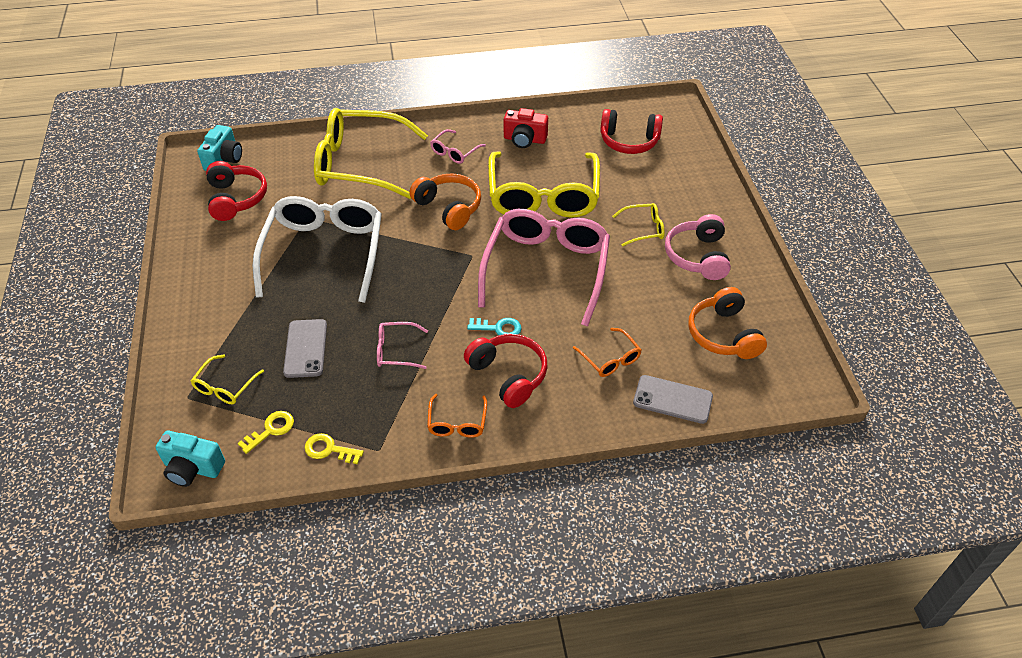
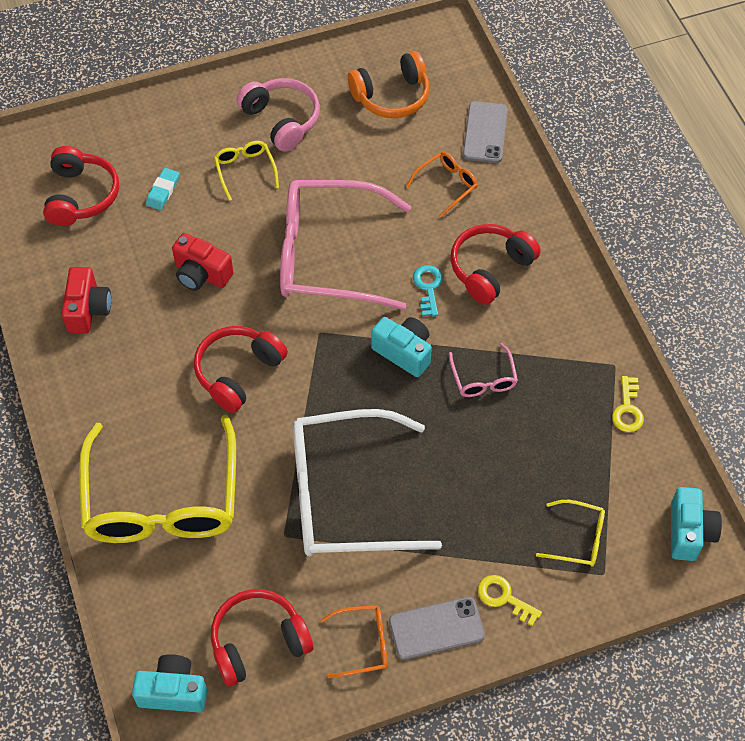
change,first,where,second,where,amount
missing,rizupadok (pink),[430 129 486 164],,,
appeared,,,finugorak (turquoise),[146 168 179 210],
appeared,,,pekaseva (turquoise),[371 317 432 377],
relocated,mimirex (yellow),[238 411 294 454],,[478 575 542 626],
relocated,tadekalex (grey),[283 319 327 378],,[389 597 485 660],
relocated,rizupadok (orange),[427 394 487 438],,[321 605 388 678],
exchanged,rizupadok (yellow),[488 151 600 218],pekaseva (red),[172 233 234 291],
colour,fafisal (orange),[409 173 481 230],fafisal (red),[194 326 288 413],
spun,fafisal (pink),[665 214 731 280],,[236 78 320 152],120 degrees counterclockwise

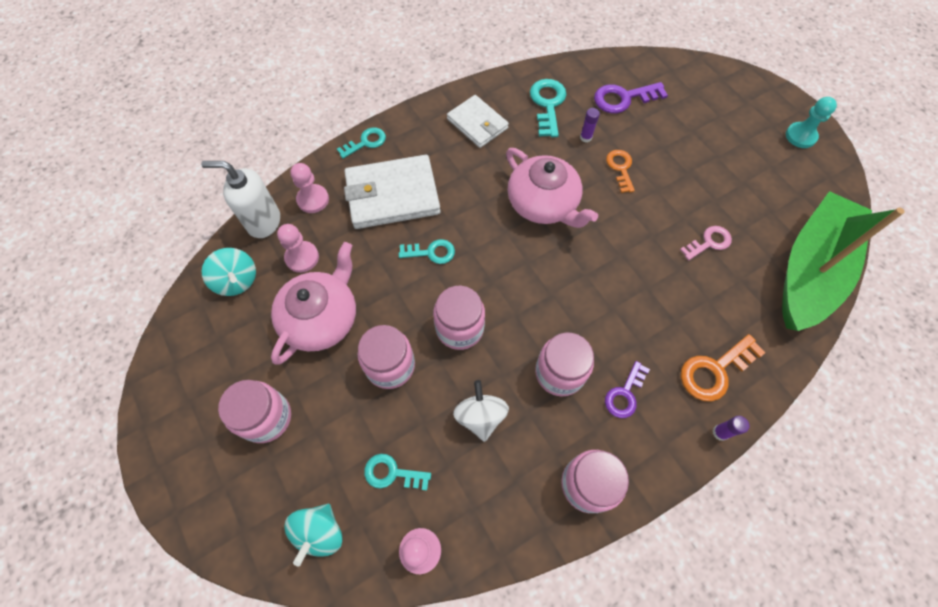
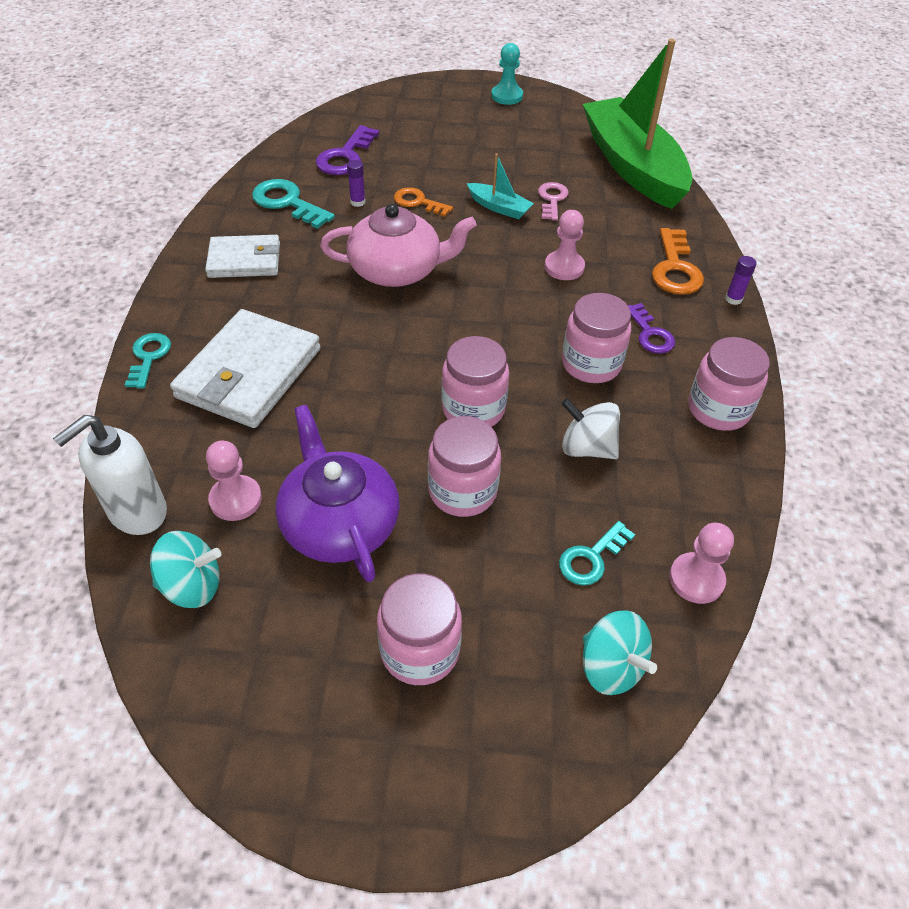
change,first,where,second,where,amount
missing,mimirex (turquoise),[399 239 455 264],,,
appeared,,,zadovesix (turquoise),[467 153 534 219],
relocated,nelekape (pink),[290 163 329 213],,[545 210 585 280],
colour,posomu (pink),[271 242 356 365],posomu (purple),[275 405 400 582],

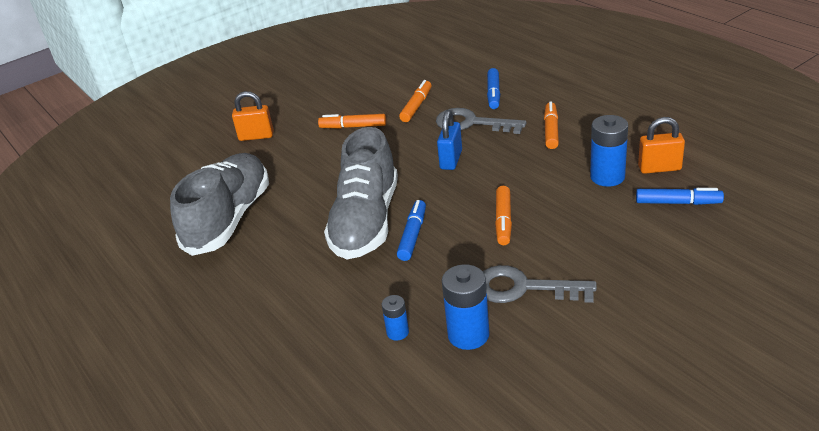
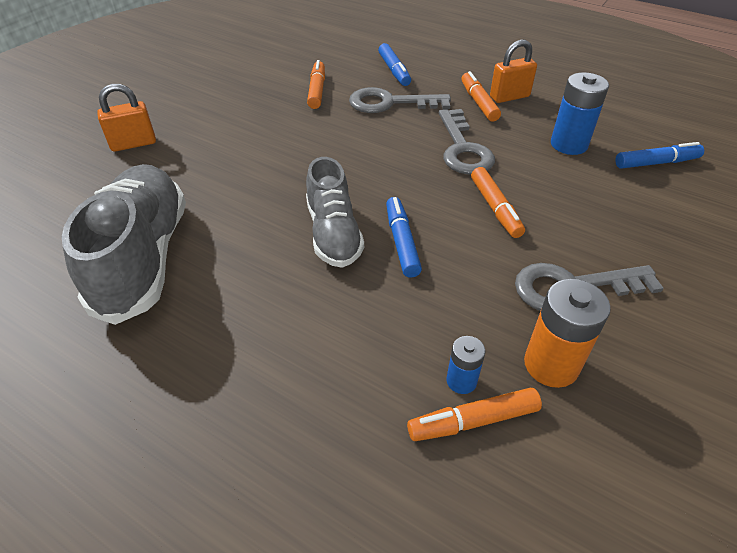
change,first,where,second,where,amount
missing,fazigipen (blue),[437 110 462 170],,,
appeared,,,mimirex (grey),[439 109 495 175],
relocated,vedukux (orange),[318 114 386 129],,[407 388 542 441],
relocated,fazigipen (orange),[638 117 685 174],,[490 39 537 103],
colour,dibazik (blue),[442 264 489 350],dibazik (orange),[524 279 611 388],
size,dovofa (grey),[324 127 398 259],,[306 157 364 268],x0.63

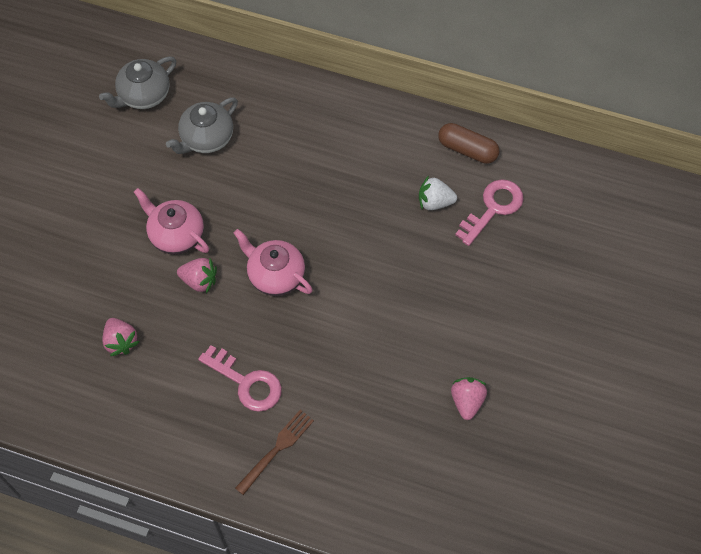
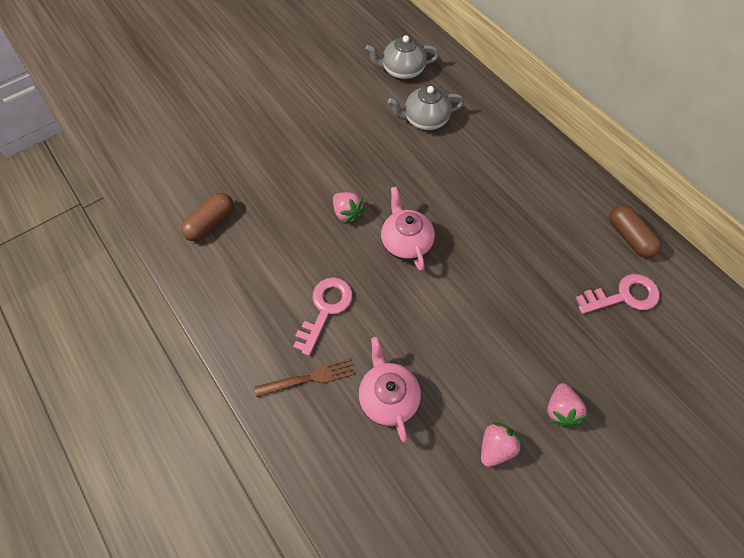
change,first,where,second,where,amount
missing,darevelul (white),[419 176 457 210],,,
appeared,,,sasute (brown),[181 193 234 241],
relocated,darevelul (pink),[102 318 139 356],,[547 383 588 427],
relocated,posomu (pink),[134 188 209 255],,[359 337 421 443],
spun,mimirex (pink),[198 345 282 412],,[293 277 353 356],135 degrees counterclockwise

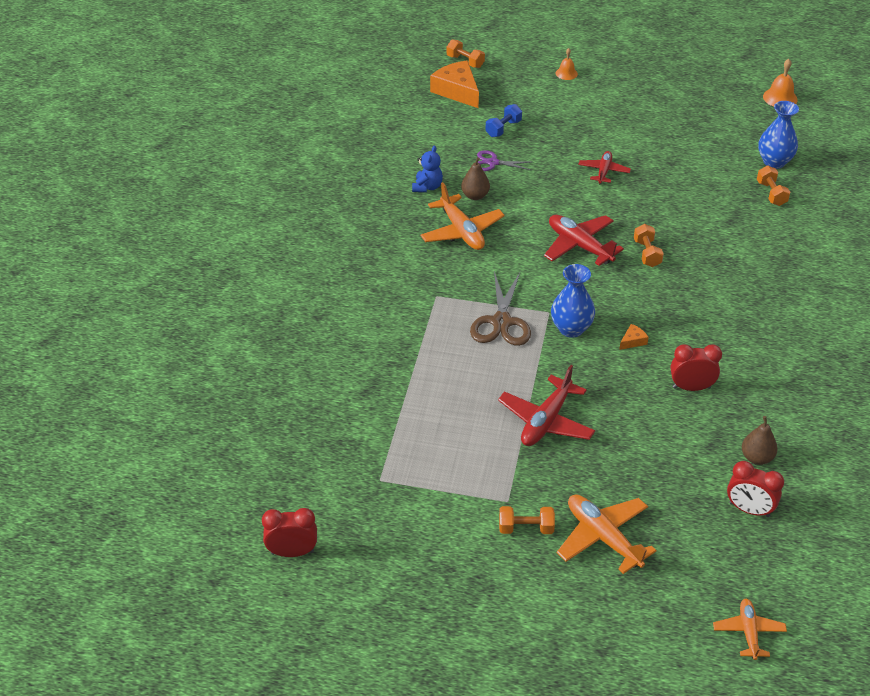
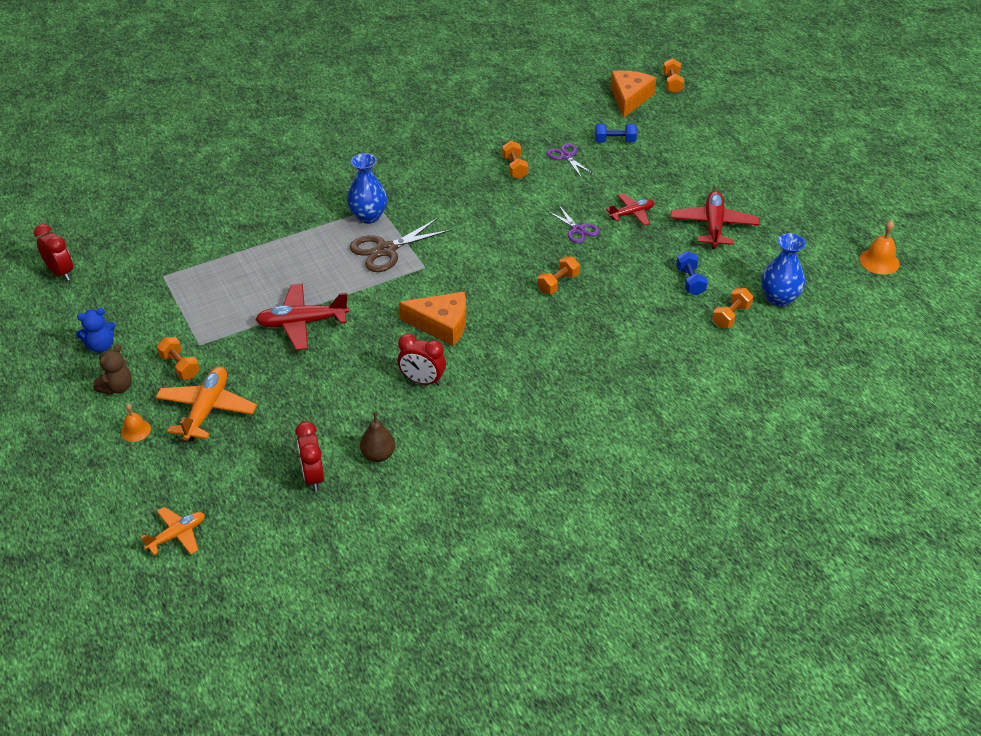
change,first,where,second,where,amount
missing,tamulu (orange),[420 182 505 250],,,
appeared,,,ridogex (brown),[94 345 132 395],
appeared,,,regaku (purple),[547 205 600 243],
appeared,,,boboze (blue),[676 251 708 295],
relocated,ridogex (blue),[412 146 443 192],,[76 308 116 353],
relocated,tamulu (red),[544 215 624 266],,[671 190 760 249],
relocated,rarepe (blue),[551 264 595 338],,[347 153 387 224],
relocated,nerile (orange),[556 48 578 80],,[121 403 151 442],
exchanged,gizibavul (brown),[461 157 490 200],boboze (orange),[502 141 529 179],
spun,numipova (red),[671 344 722 391],,[398 333 446 386],150 degrees clockwise
size,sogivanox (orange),[619 324 648 350],,[399 292 466 346],x2.28

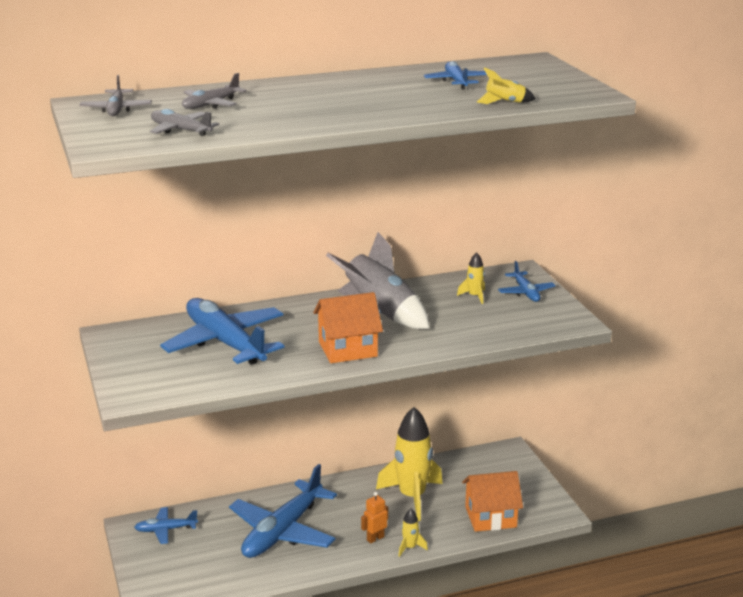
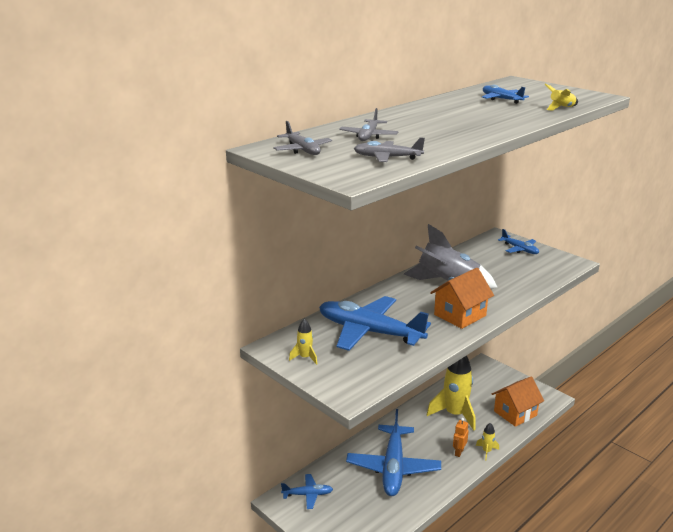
change,first,where,second,where,amount
relocated,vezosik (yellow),[457 252 485 304],,[289 319 317 365],
spun,tamulu (blue),[134 507 198 544],,[281 474 333 509],150 degrees counterclockwise

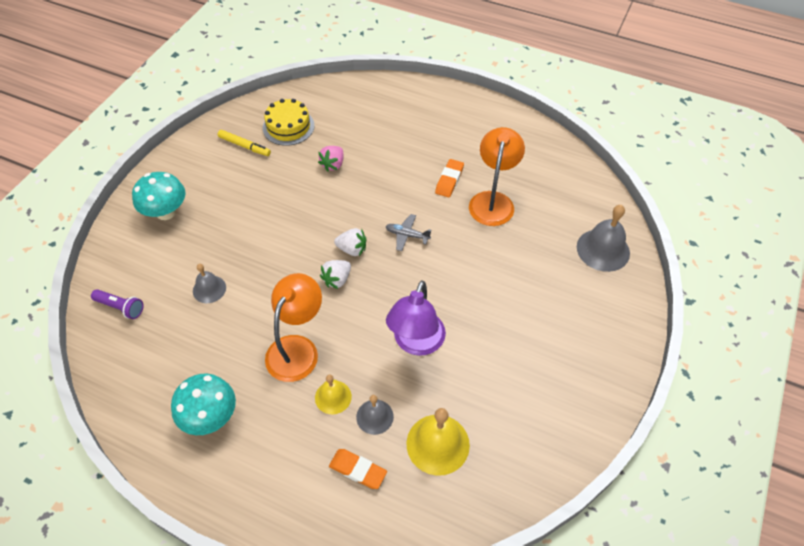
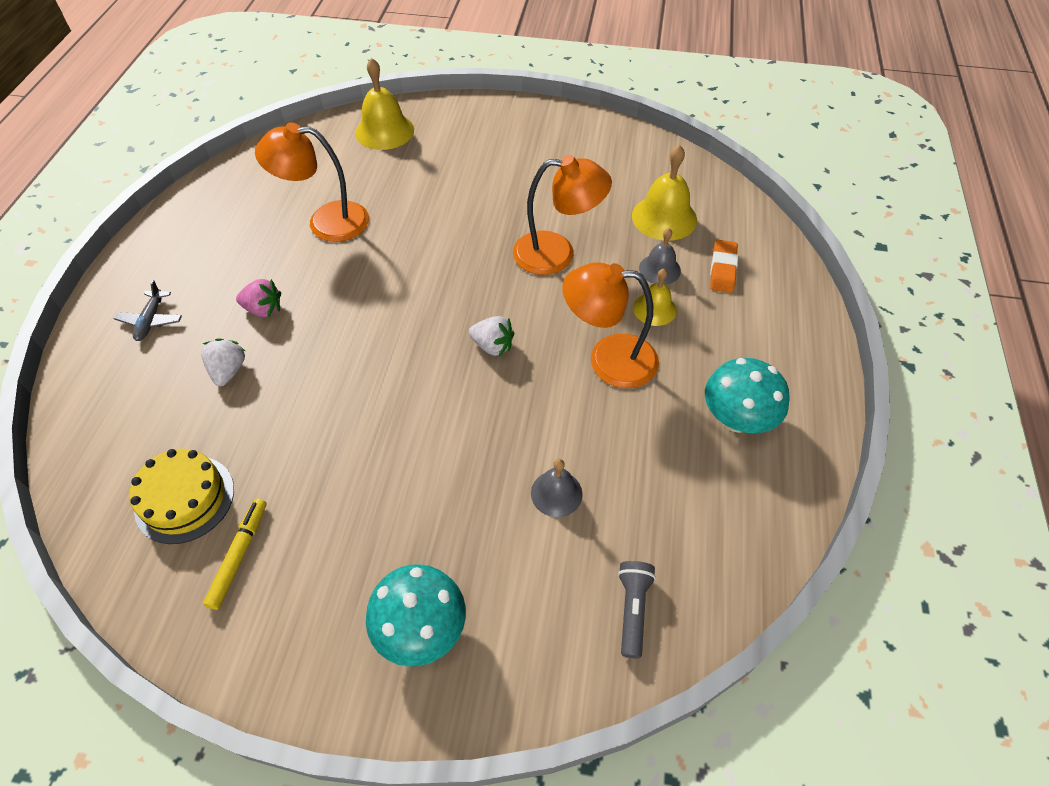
change,first,where,second,where,amount
missing,finugorak (orange),[435 159 464 198],,,
relocated,darevelul (pink),[318 146 344 172],,[236 279 281 317],
relocated,darevelul (white),[334 228 366 256],,[201 338 245 386],
relocated,tamulu (grey),[385 214 432 251],,[114 280 182 341],
colour,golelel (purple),[91 289 143 319],golelel (grey),[618 561 656 658],
colour,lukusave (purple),[386 280 446 356],lukusave (orange),[513 155 612 275],
colour,nerile (grey),[577 205 630 272],nerile (yellow),[355 58 414 150],

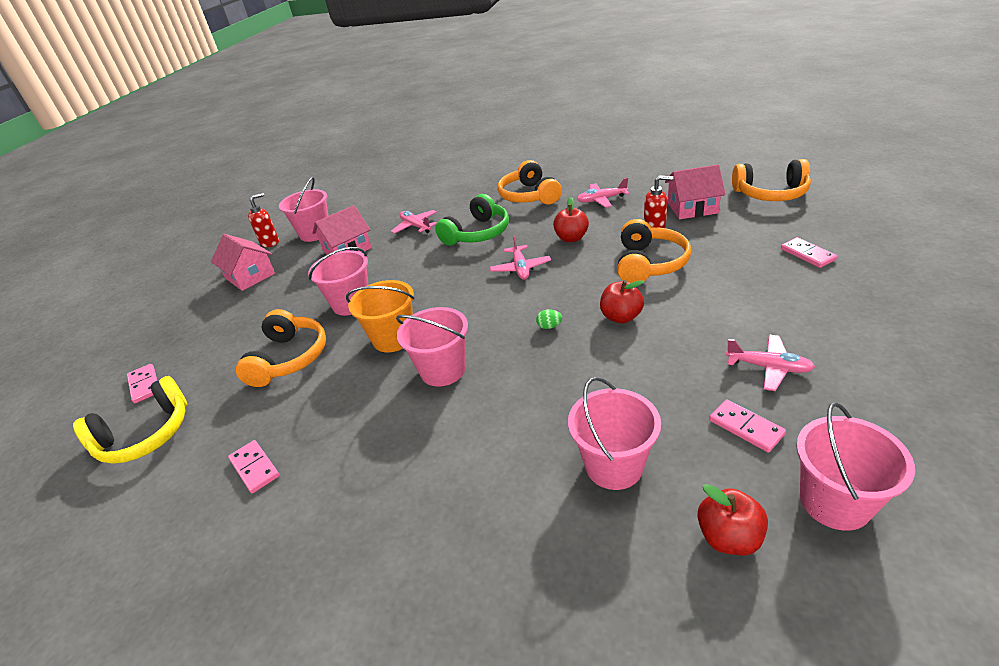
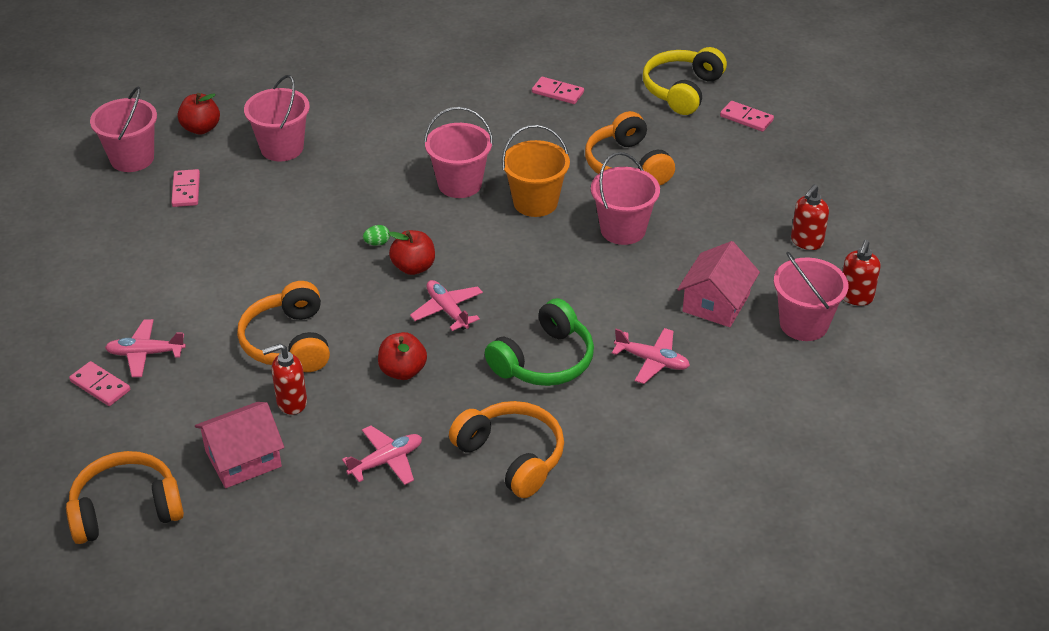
change,first,where,second,where,amount
relocated,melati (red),[600 280 644 323],,[388 230 435 275],
relocated,tamulu (pink),[726 335 815 391],,[105 319 186 377],
exchanged,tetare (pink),[211 234 275 291],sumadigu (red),[791 185 829 250],
spun,fafisal (green),[435 194 509 246],,[485 298 594 386],150 degrees counterclockwise
spun,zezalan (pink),[709 399 786 452],,[171 169 200 207],60 degrees clockwise

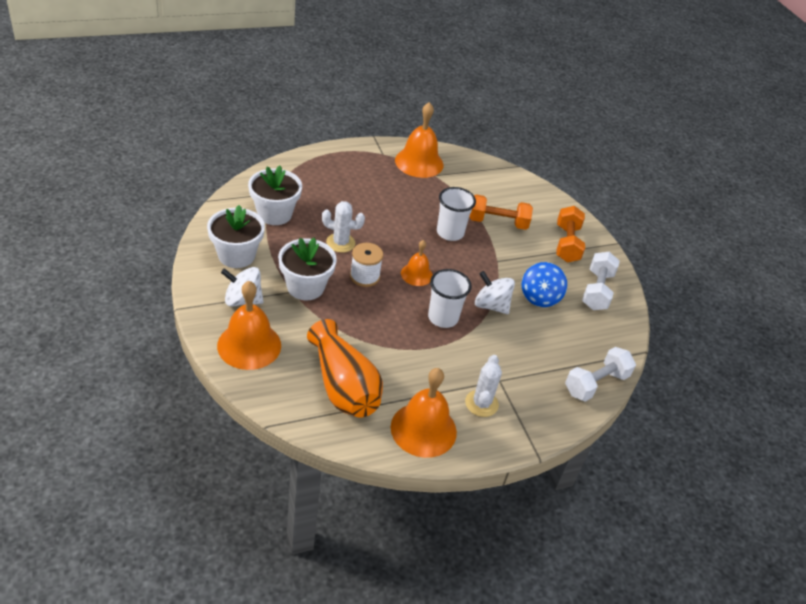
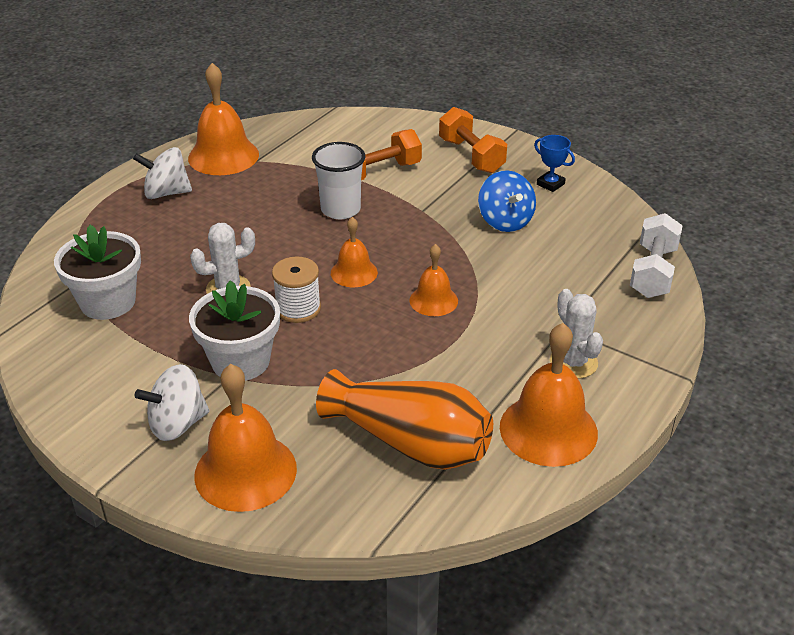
change,first,where,second,where,amount
missing,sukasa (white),[207 205 265 268],,,
relocated,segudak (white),[475 271 515 314],,[133 147 192 199],
exchanged,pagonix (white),[428 269 472 328],nerile (orange),[409 244 458 316],
exchanged,boboze (white),[582 252 620 310],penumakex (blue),[534 135 575 192],

